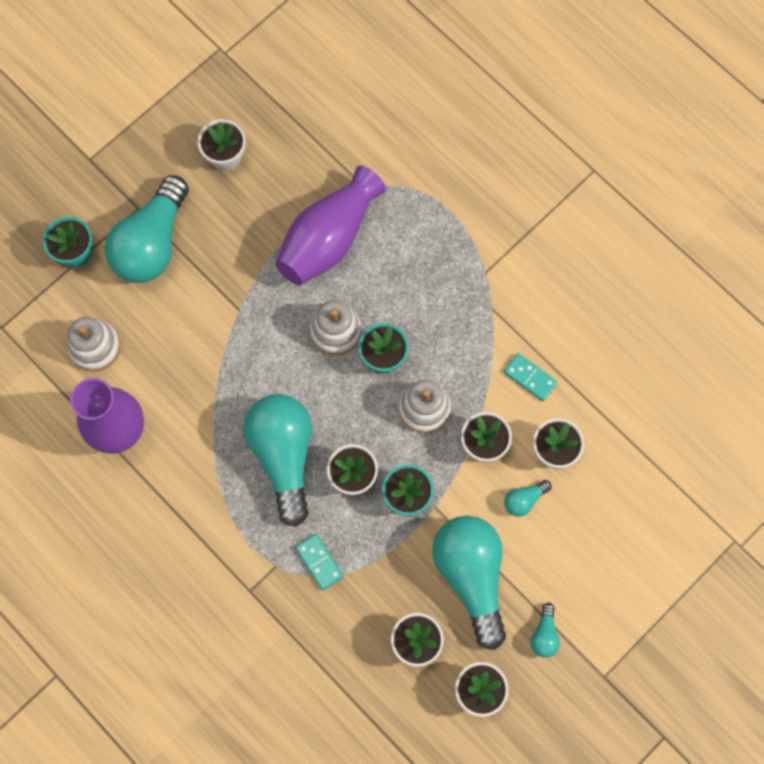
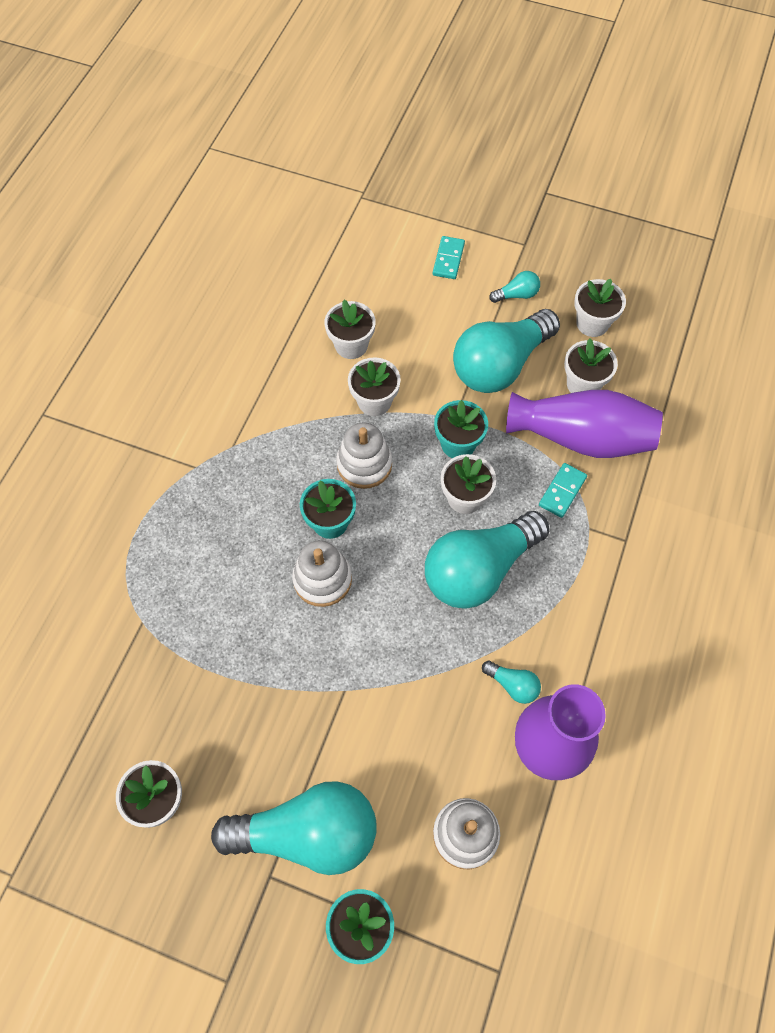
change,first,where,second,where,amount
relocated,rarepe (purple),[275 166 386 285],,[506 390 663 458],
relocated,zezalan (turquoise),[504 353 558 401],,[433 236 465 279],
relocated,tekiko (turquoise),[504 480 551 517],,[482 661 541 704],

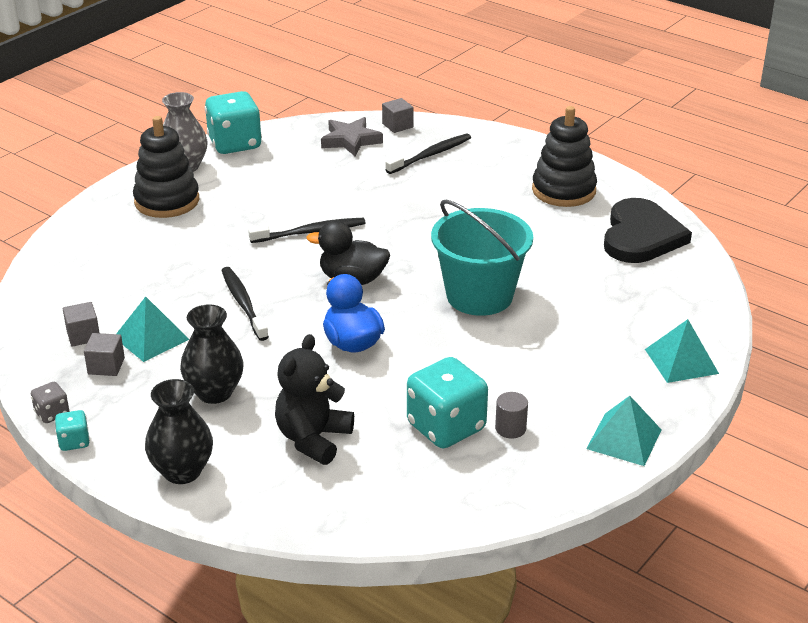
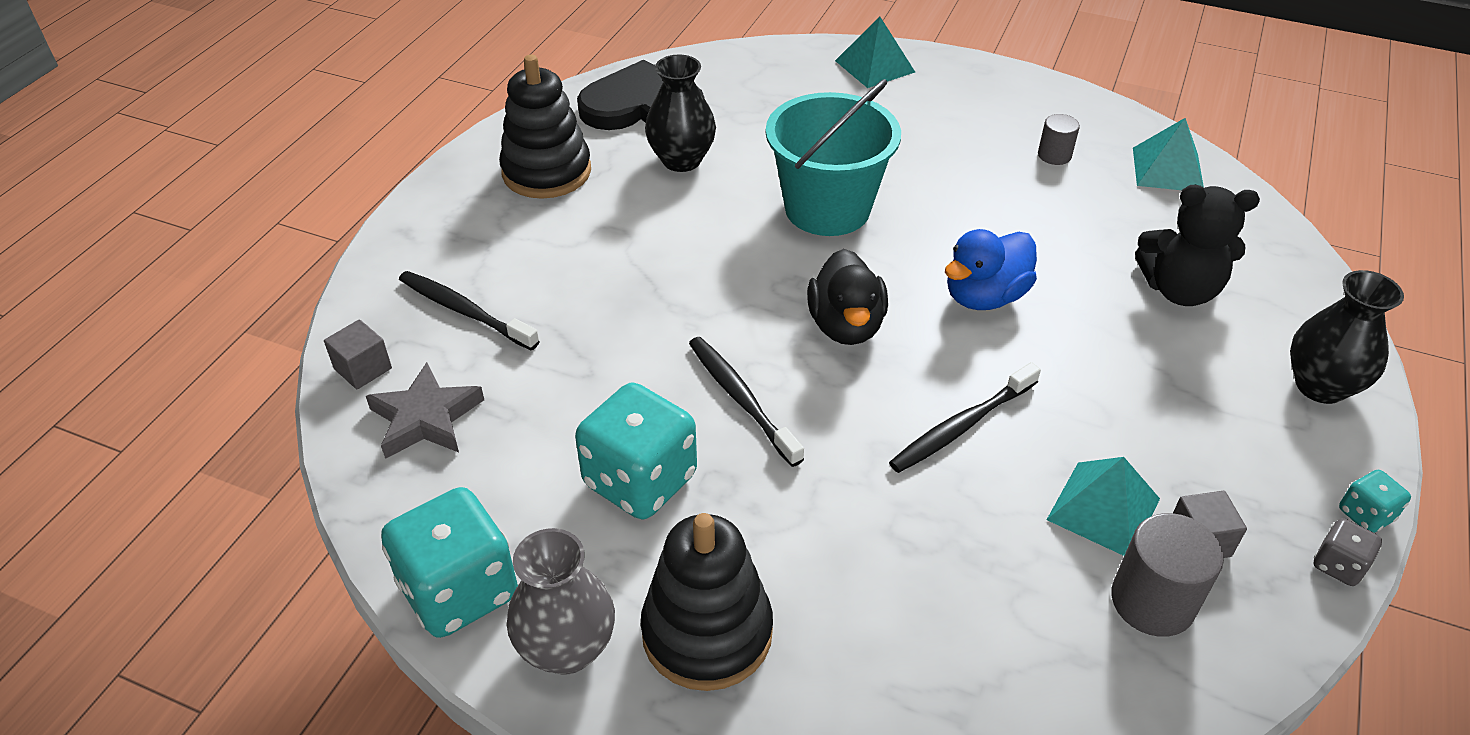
change,first,where,second,where,amount
relocated,rarepe (black),[180 304 244 404],,[645 54 716 172],
relocated,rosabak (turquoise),[407 357 488 448],,[575 383 697 519],
relocated,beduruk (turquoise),[586 396 662 466],,[1133 118 1204 190],
exchanged,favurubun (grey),[63 302 100 347],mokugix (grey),[1111 513 1224 637],

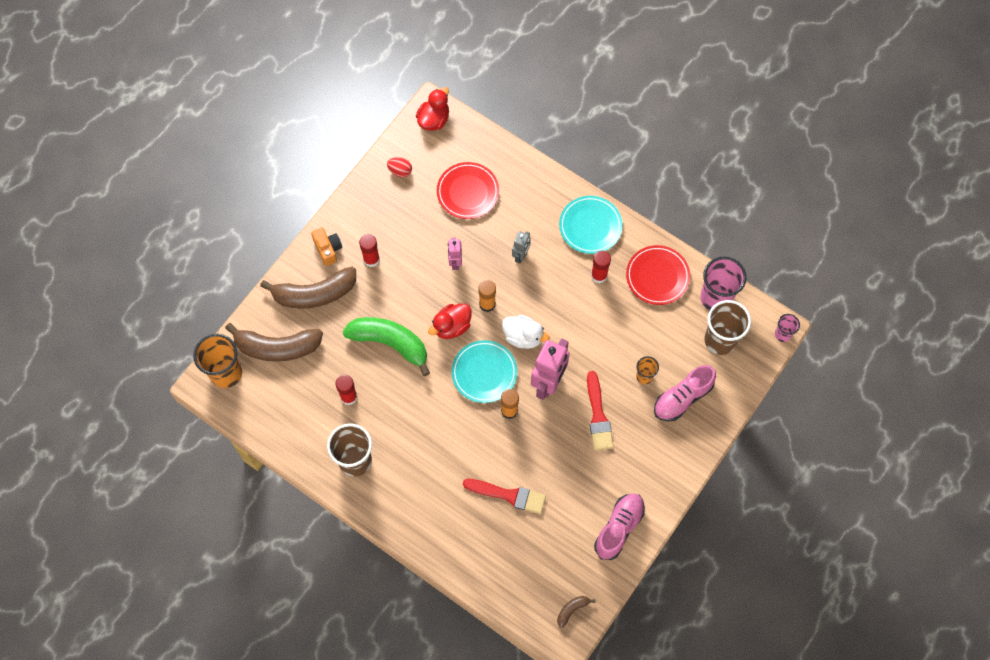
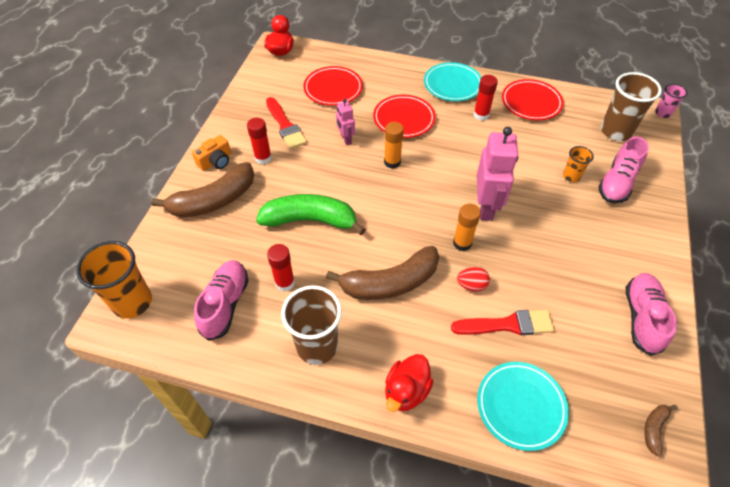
change,first,where,second,where,amount
missing,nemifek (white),[502 315 550 349],,,
missing,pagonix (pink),[700 257 747 310],,,
appeared,,,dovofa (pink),[194 260 249 341],
relocated,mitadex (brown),[225 323 323 362],,[326 246 440 300],
relocated,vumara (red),[387 157 412 178],,[457 267 490 291],
relocated,nemifek (red),[428 304 472 339],,[385 354 433 412],
relocated,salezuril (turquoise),[452 340 517 403],,[477 362 569 451],
relocated,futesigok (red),[587 371 614 451],,[266 97 307 149],
exchanged,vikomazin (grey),[512 231 531 263],salezuril (red),[373 95 436 138],
spun,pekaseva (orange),[311 228 342 266],,[192 135 231 171],90 degrees clockwise

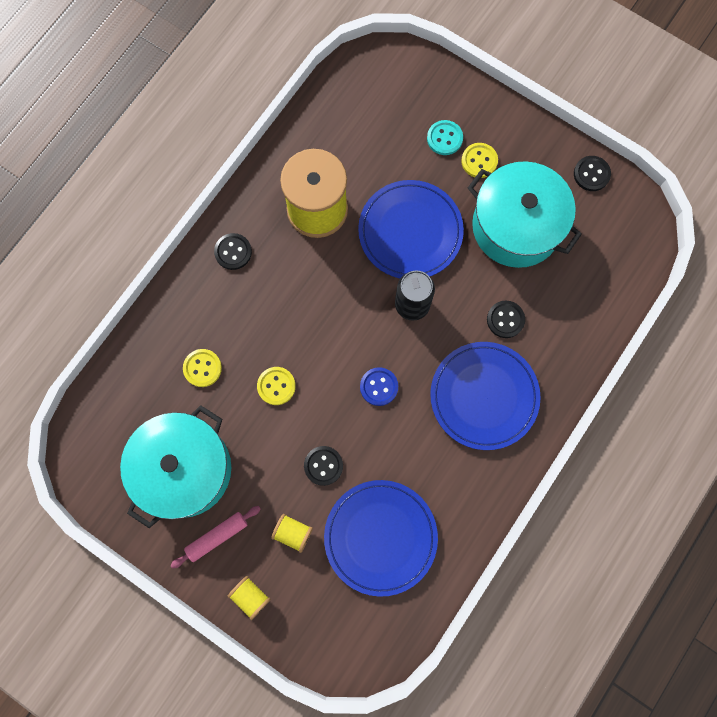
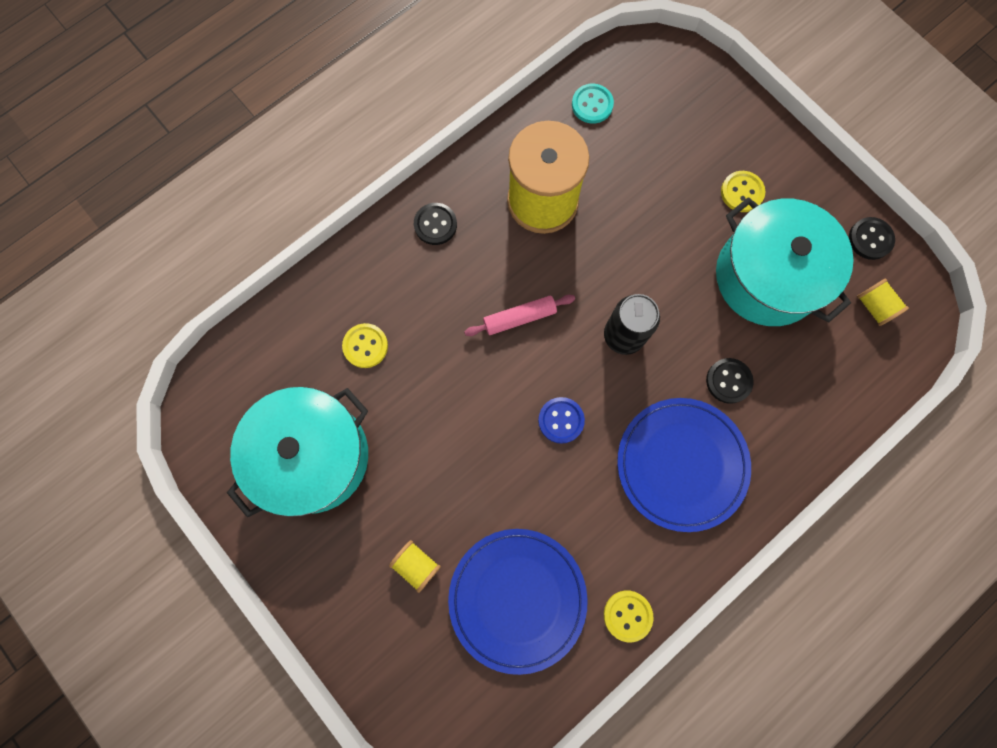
change,first,where,second,where,amount
missing,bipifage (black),[304 446 343 486],,,
missing,salezuril (blue),[358 180 464 278],,,
relocated,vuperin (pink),[171 506 261 569],,[464 295 575 336],
relocated,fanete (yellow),[227 576 271 620],,[857 278 909 326],
relocated,bipifage (yellow),[257 367 296 405],,[604 590 653 642],
relocated,bipifage (turquoise),[427 120 463 155],,[572 84 614 124],

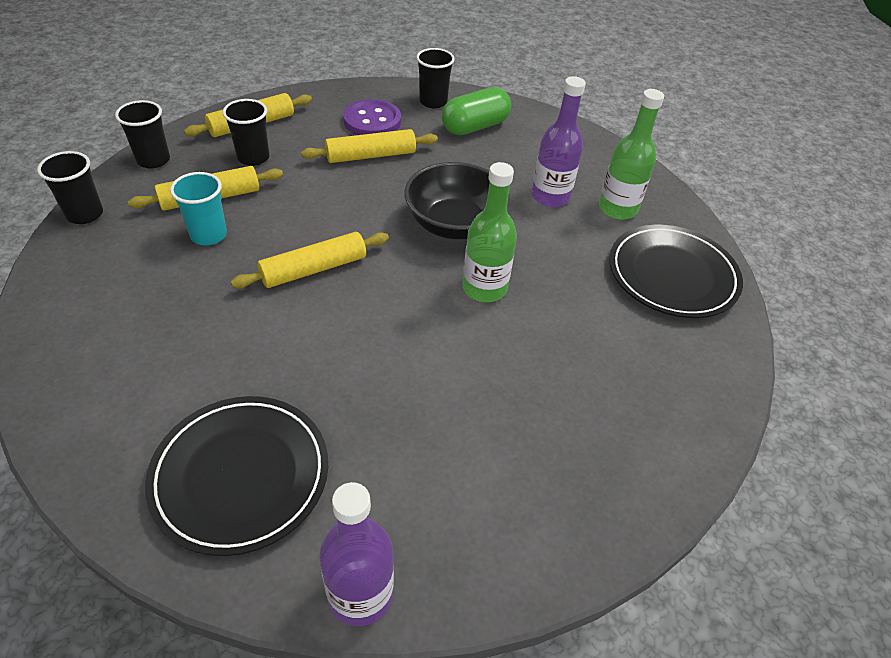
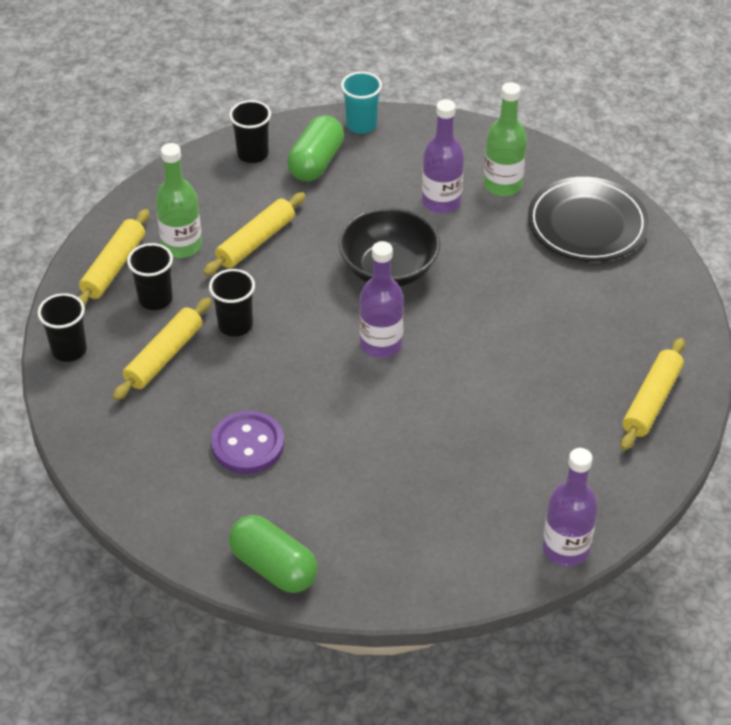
change,first,where,second,where,amount
missing,salezuril (black),[145 396 328 556],,,
appeared,,,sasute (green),[229 515 318 593],
appeared,,,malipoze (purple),[359 241 404 358],
relocated,pagonix (black),[37 151 103 224],,[209 269 255 337],
relocated,pagonix (turquoise),[170 172 227 245],,[341 72 382 134],
relocated,vuperin (yellow),[231 232 389 288],,[621 338 685 450],
relocated,bipifage (purple),[343 99 401 135],,[211 411 284 474],
relocated,malipoze (green),[462 162 517 302],,[156 143 202 258],

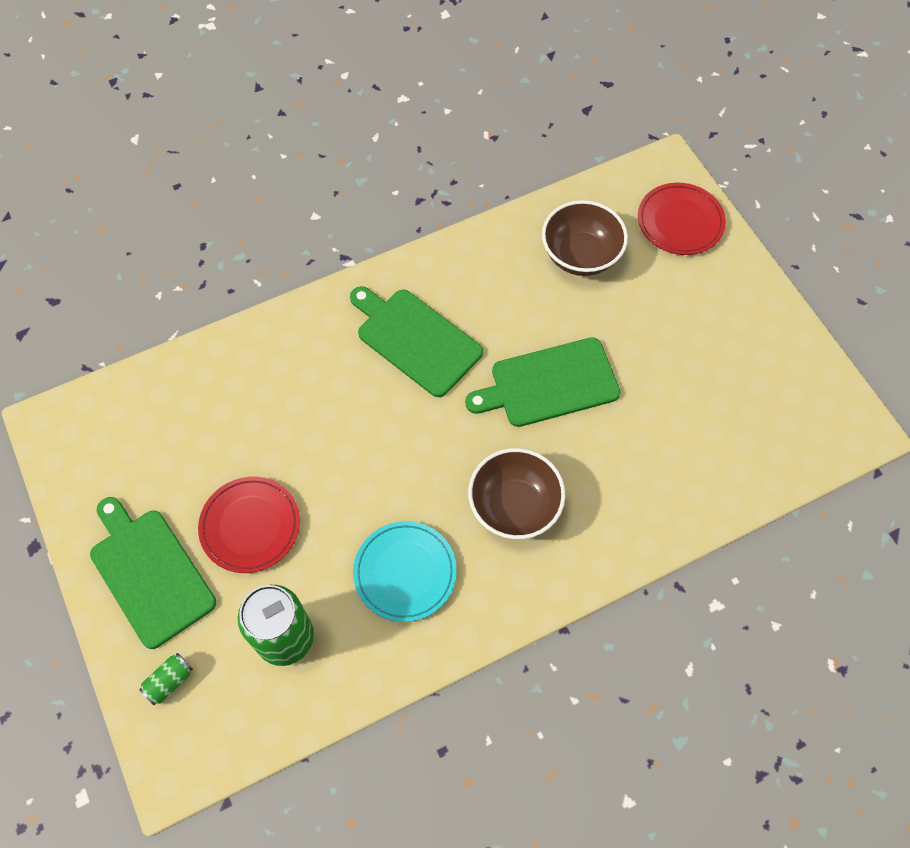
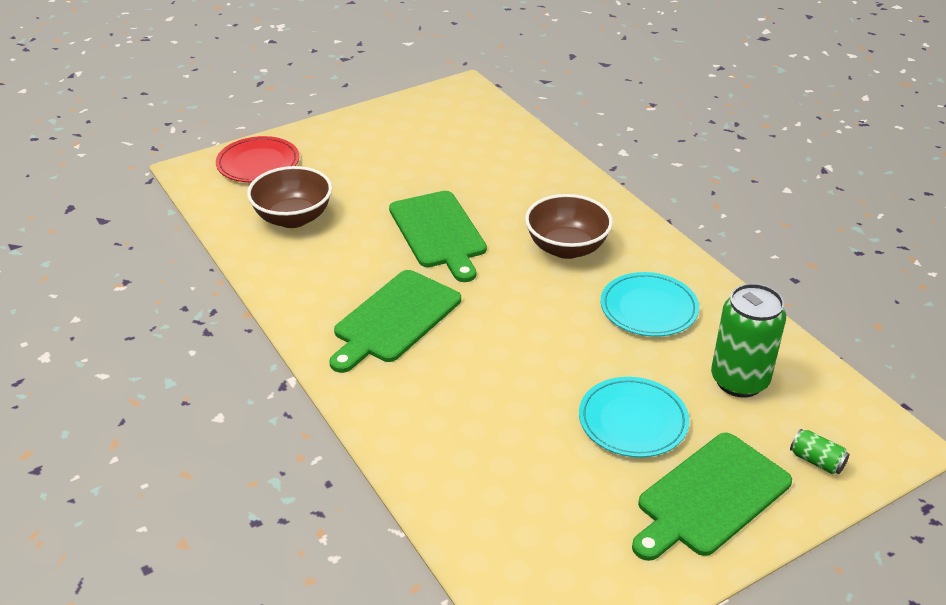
change,first,where,second,where,amount
colour,salezuril (red),[198 477 300 573],salezuril (turquoise),[579 377 690 457],

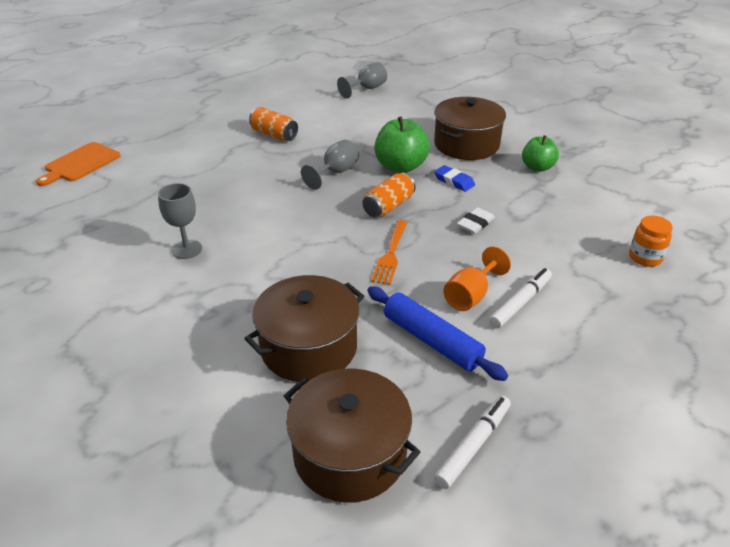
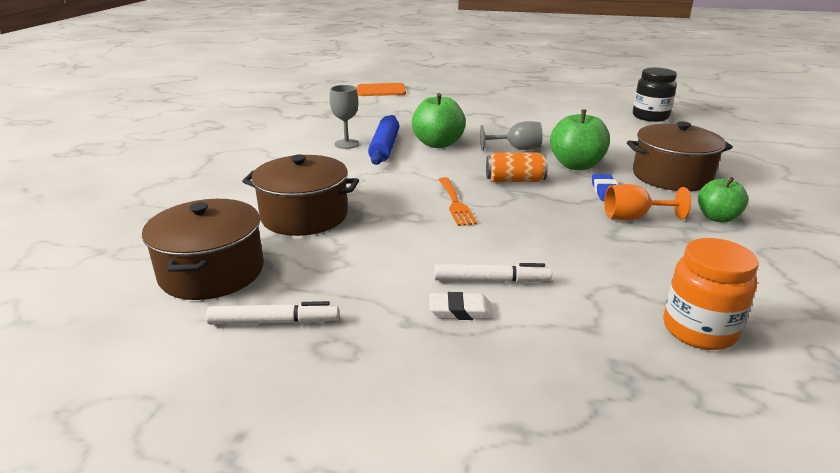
change,first,where,second,where,amount
missing,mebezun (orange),[249 107 298 141],,,
appeared,,,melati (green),[412 93 466 148],
relocated,vuperin (blue),[367 286 508 381],,[368 115 399 165],
relocated,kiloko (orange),[443 246 511 311],,[604 184 691 220],
relocated,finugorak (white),[457 207 495 234],,[429 292 493 320],
exchanged,kiloko (grey),[337 62 387 99],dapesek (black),[633 68 677 122],
spun,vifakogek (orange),[371 220 407 285],,[438 177 478 226],75 degrees counterclockwise
size,dapesek (orange),[629 216 673 267],,[663 238 759 350],x1.50

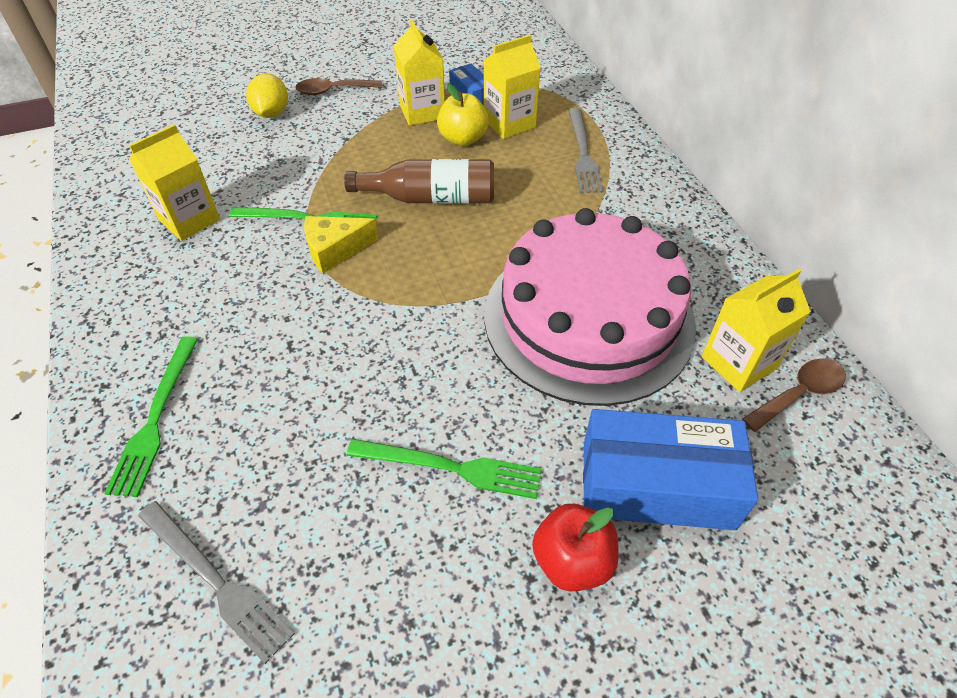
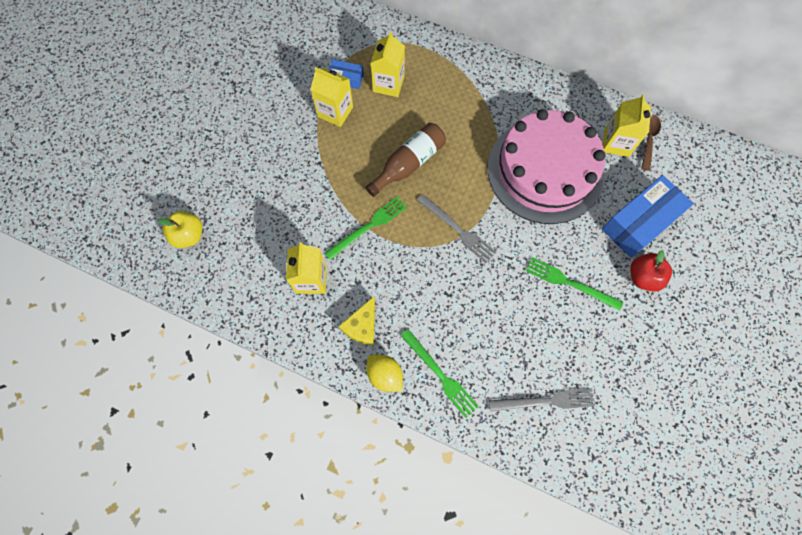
change,first,where,second,where,amount
missing,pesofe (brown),[295 78 382 95],,,
relocated,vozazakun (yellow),[246 73 288 118],,[366 355 403 392],
relocated,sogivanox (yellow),[304 216 378 273],,[339 296 375 345],
relocated,melati (yellow),[437 84 489 146],,[158 211 202 248],
relocated,vifakogek (grey),[568 108 603 193],,[417 194 496 263],
spun,vifakogek (green),[346 439 542 499],,[526 257 623 311],120 degrees counterclockwise

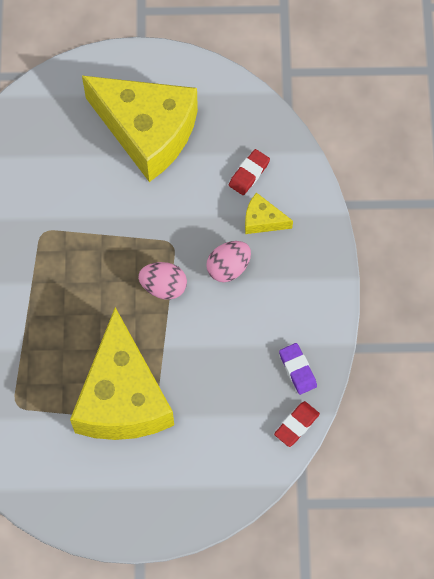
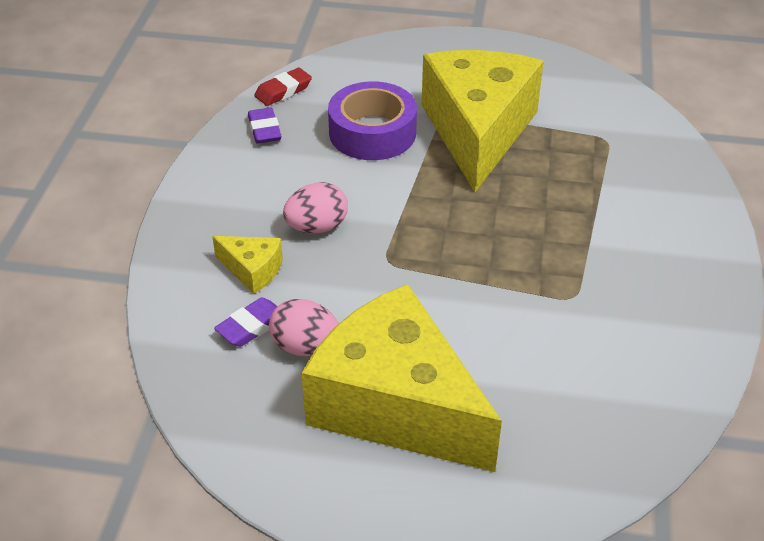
change,first,where,second,where,amount
appeared,,,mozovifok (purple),[328 81 417 160],
relocated,vumara (pink),[138 262 187 300],,[269 299 339 356],
colour,finugorak (red),[229 149 270 195],finugorak (purple),[214 298 278 347],

